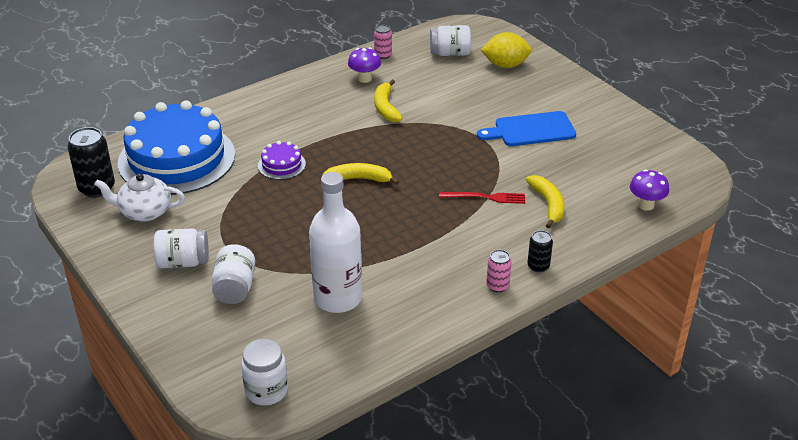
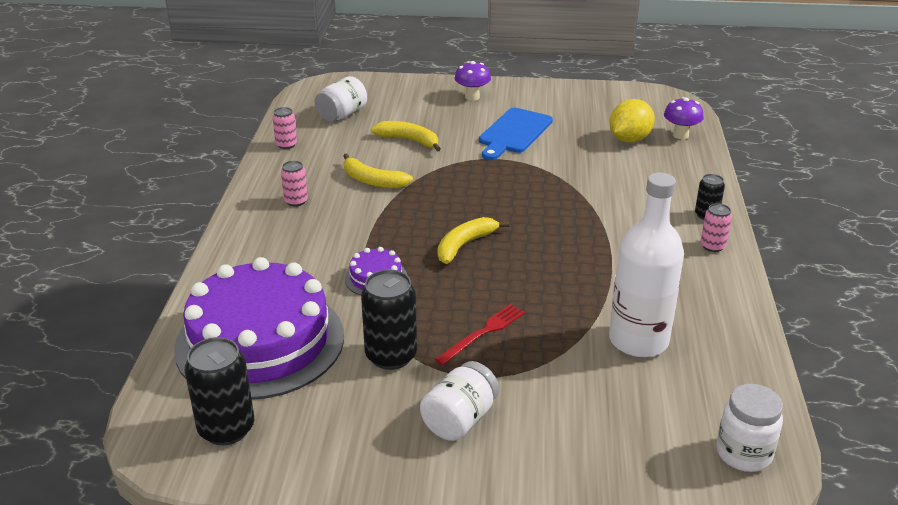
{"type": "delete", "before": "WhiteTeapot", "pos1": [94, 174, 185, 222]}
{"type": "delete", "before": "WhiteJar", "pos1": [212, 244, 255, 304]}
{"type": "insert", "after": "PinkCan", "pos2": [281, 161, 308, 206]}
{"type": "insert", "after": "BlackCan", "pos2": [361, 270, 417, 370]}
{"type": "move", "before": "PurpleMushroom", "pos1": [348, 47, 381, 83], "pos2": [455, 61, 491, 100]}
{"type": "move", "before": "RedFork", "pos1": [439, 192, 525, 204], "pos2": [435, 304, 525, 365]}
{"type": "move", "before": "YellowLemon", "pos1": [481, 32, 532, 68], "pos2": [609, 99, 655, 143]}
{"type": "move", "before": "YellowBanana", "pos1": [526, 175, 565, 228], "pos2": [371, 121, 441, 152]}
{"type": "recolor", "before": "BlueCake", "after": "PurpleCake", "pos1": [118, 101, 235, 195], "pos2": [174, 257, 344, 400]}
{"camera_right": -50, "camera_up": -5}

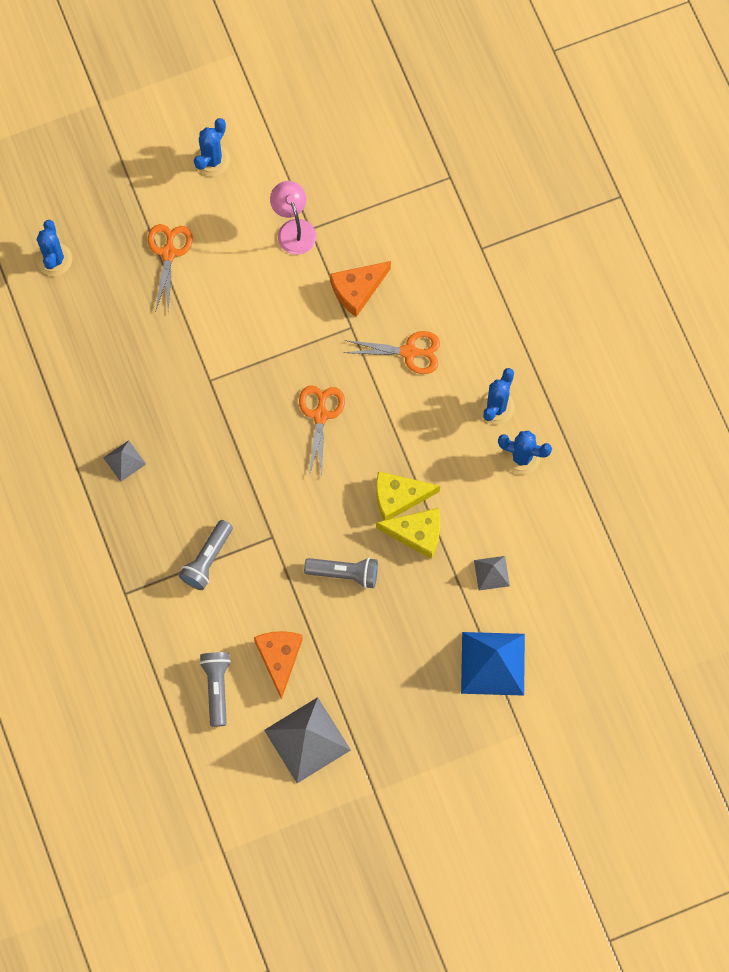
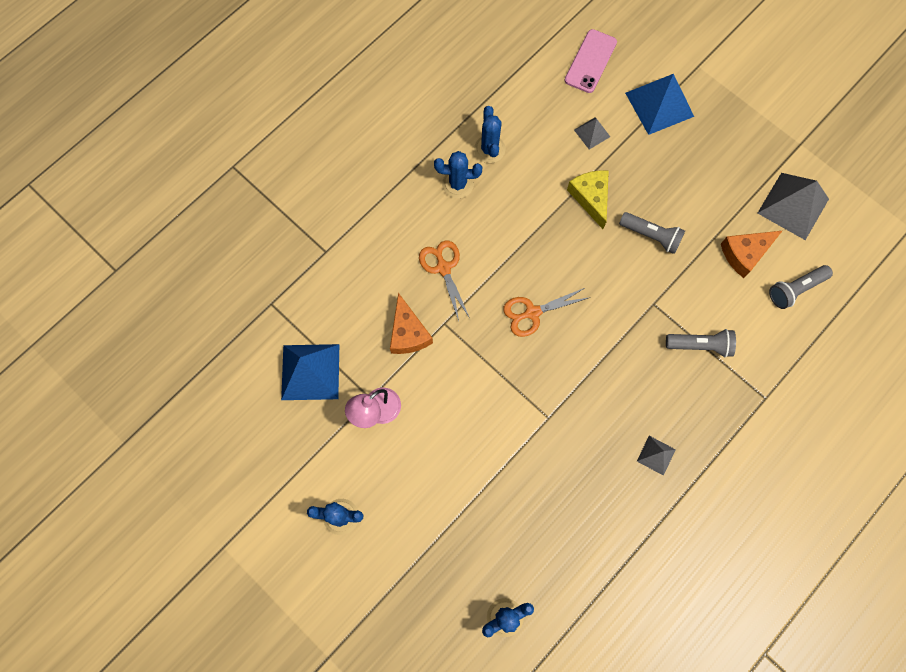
{"type": "delete", "before": "OrangeScissors", "pos1": [148, 224, 193, 313]}
{"type": "delete", "before": "YellowCheese", "pos1": [376, 472, 440, 520]}
{"type": "insert", "after": "BluePyramid", "pos2": [281, 344, 339, 400]}
{"type": "insert", "after": "PinkPhone", "pos2": [565, 29, 617, 93]}
{"type": "rotate", "before": "GreyFlashlight", "pos1": [304, 557, 378, 589], "pos2": [619, 212, 685, 254], "turn": 135}
{"type": "rotate", "before": "OrangeCheese", "pos1": [330, 261, 391, 317], "pos2": [390, 293, 433, 354], "turn": 45}
{"camera_right": -115, "camera_up": 0}

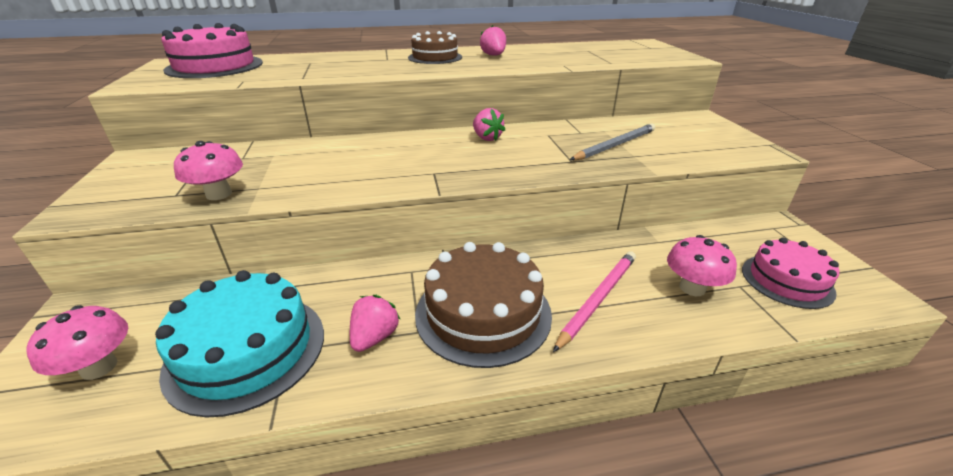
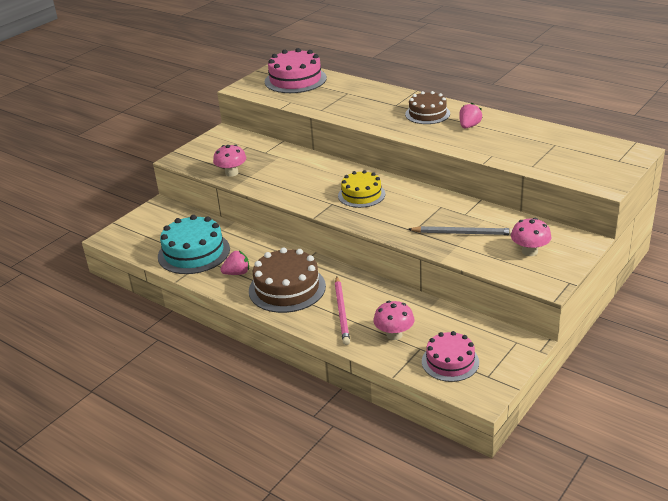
{"type": "delete", "before": "PinkStrawberry", "pos1": [473, 108, 505, 141]}
{"type": "insert", "after": "YellowCake", "pos2": [338, 170, 385, 208]}
{"type": "move", "before": "PinkMushroom", "pos1": [26, 305, 128, 380], "pos2": [511, 218, 551, 256]}
{"type": "rotate", "before": "PinkPencil", "pos1": [553, 251, 636, 352], "pos2": [335, 276, 350, 345], "turn": 90}
{"camera_right": 50, "camera_up": 0}

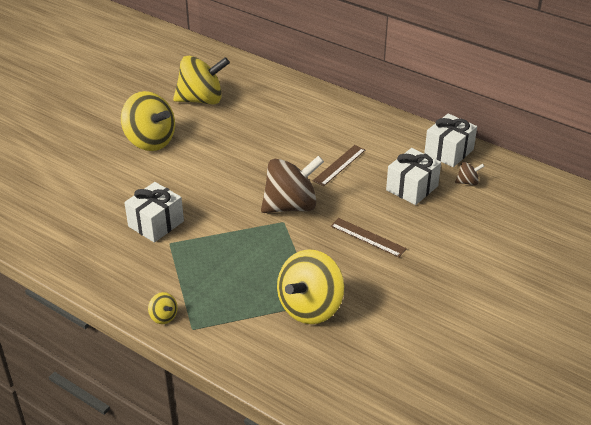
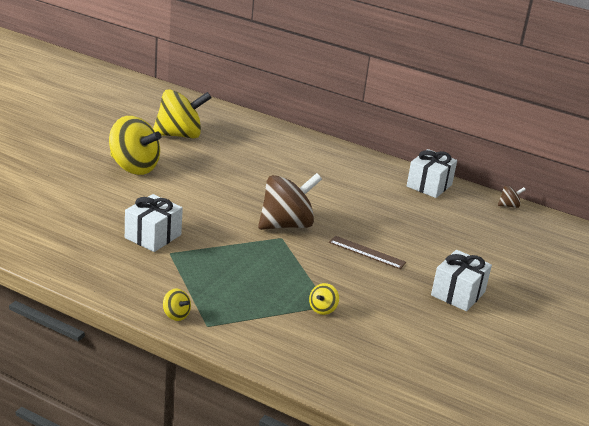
{"type": "delete", "before": "BrownRuler", "pos1": [313, 145, 365, 186]}
{"type": "move", "before": "WhiteGift", "pos1": [386, 148, 441, 205], "pos2": [431, 250, 492, 311]}
{"type": "move", "before": "BrownSpinningTop", "pos1": [455, 162, 484, 185], "pos2": [498, 186, 526, 208]}
{"type": "resize", "before": "YellowSpinningTop", "pos1": [277, 249, 344, 324], "pos2": [309, 283, 339, 315], "scale": 0.43}
{"camera_right": -10, "camera_up": -10}

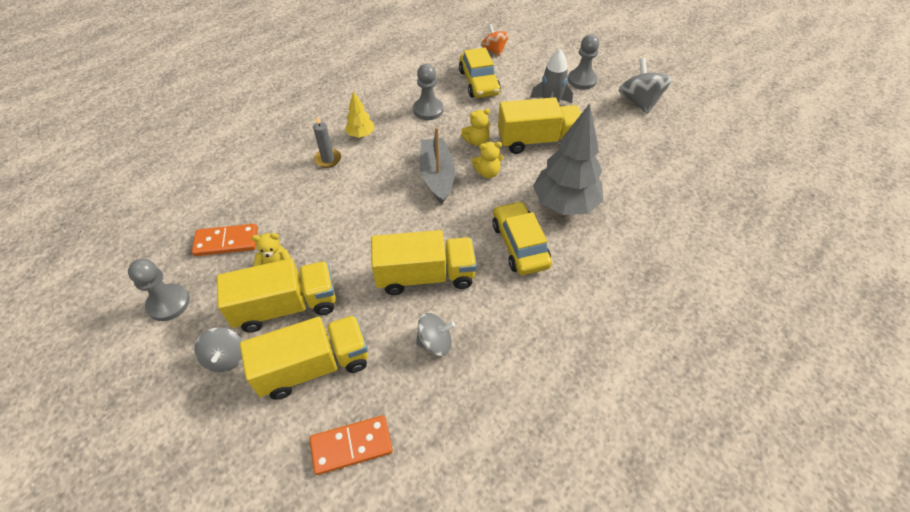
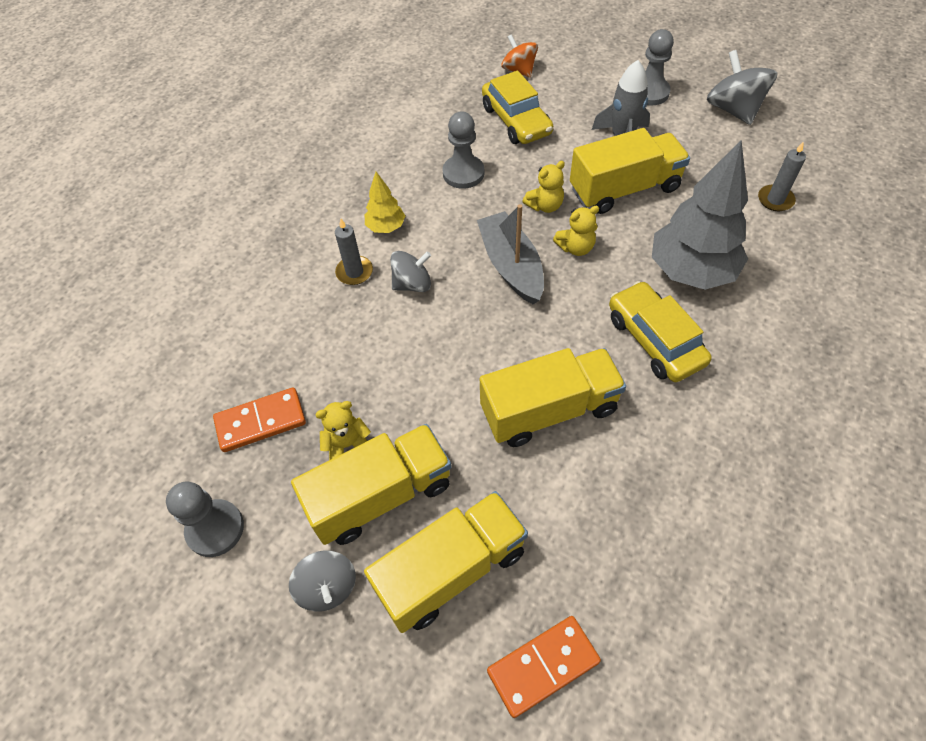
{"type": "insert", "after": "GreyCandle", "pos2": [758, 141, 806, 211]}
{"type": "move", "before": "GreySpinningTop", "pos1": [416, 313, 455, 356], "pos2": [390, 251, 431, 292]}
{"camera_right": -10, "camera_up": 5}

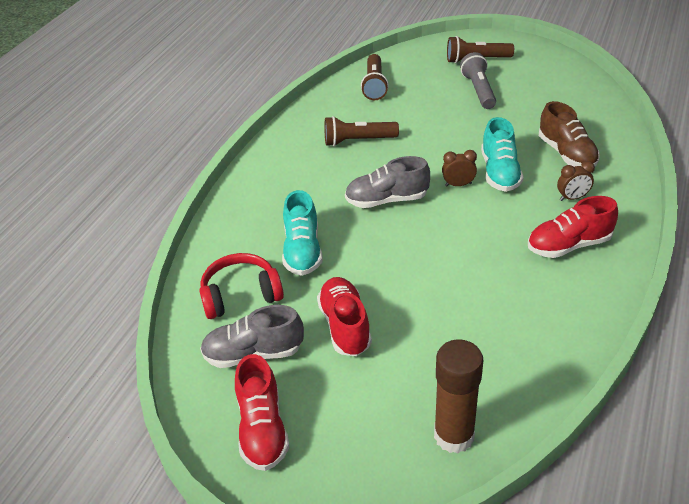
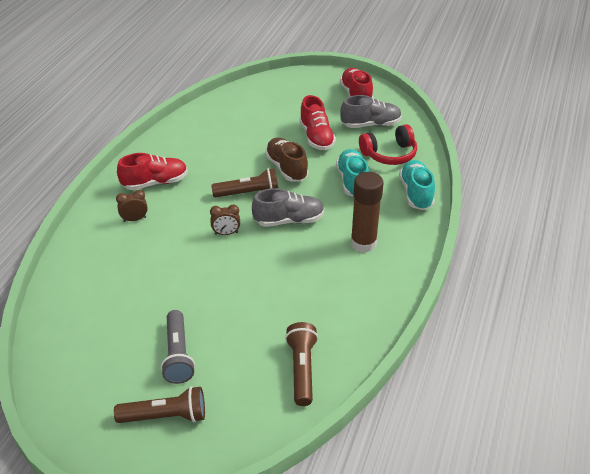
{"type": "move", "before": "BrownFlashlight", "pos1": [324, 116, 399, 146], "pos2": [211, 168, 278, 198]}
{"type": "move", "before": "BrownGlueStick", "pos1": [434, 340, 483, 453], "pos2": [351, 172, 384, 253]}
{"type": "move", "before": "TurquoiseShoe", "pos1": [481, 117, 524, 192], "pos2": [399, 160, 435, 210]}
{"type": "move", "before": "BrownShoe", "pos1": [539, 101, 600, 167], "pos2": [265, 137, 309, 182]}
{"camera_right": 175, "camera_up": 0}

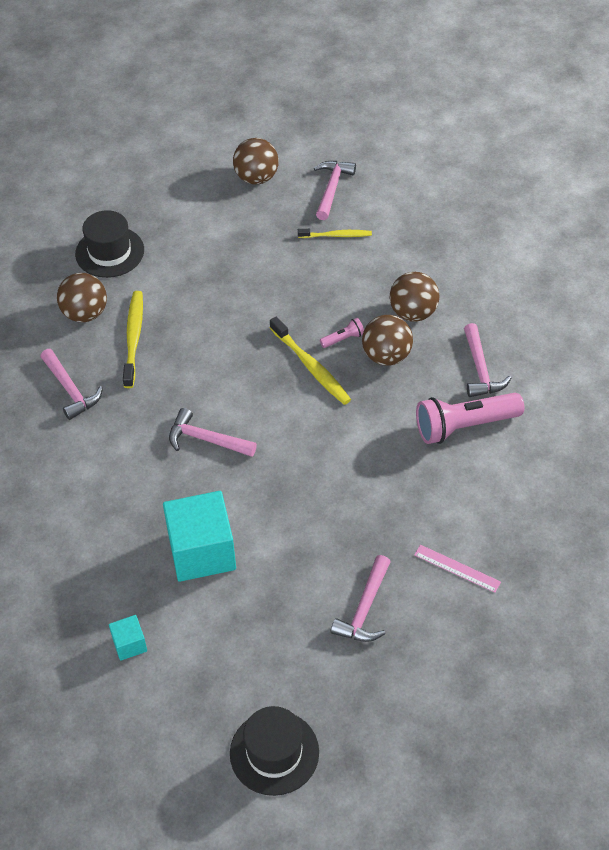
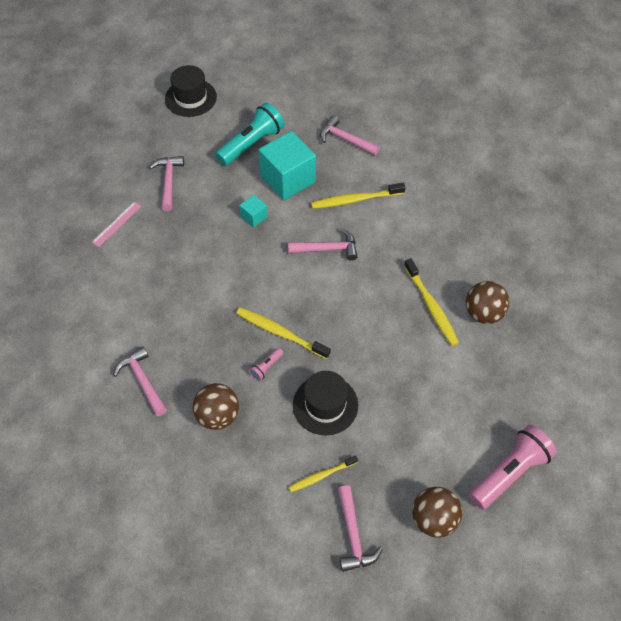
{"type": "delete", "before": "BrownBall", "pos1": [362, 315, 413, 366]}
{"type": "insert", "after": "TurquoiseFlashlight", "pos2": [215, 103, 285, 166]}
{"type": "insert", "after": "YellowToothbrush", "pos2": [311, 183, 406, 209]}
{"type": "move", "before": "PinkHammer", "pos1": [40, 349, 103, 420], "pos2": [320, 115, 380, 156]}
{"type": "move", "before": "BlackHat", "pos1": [75, 210, 144, 278], "pos2": [293, 371, 358, 435]}
{"type": "move", "before": "TurquoiseCube", "pos1": [109, 615, 147, 661], "pos2": [239, 195, 268, 228]}
{"type": "move", "before": "PinkFlashlight", "pos1": [416, 393, 524, 444], "pos2": [469, 425, 557, 509]}
{"type": "rotate", "before": "PinkRuler", "pos1": [414, 545, 501, 593], "pos2": [92, 202, 141, 247], "turn": -60}
{"camera_right": 155, "camera_up": 5}

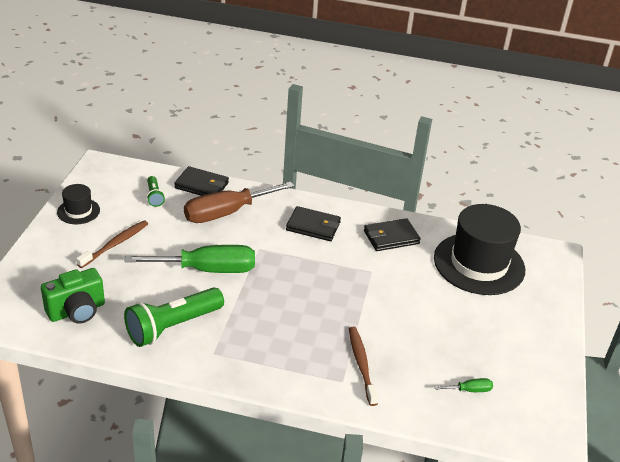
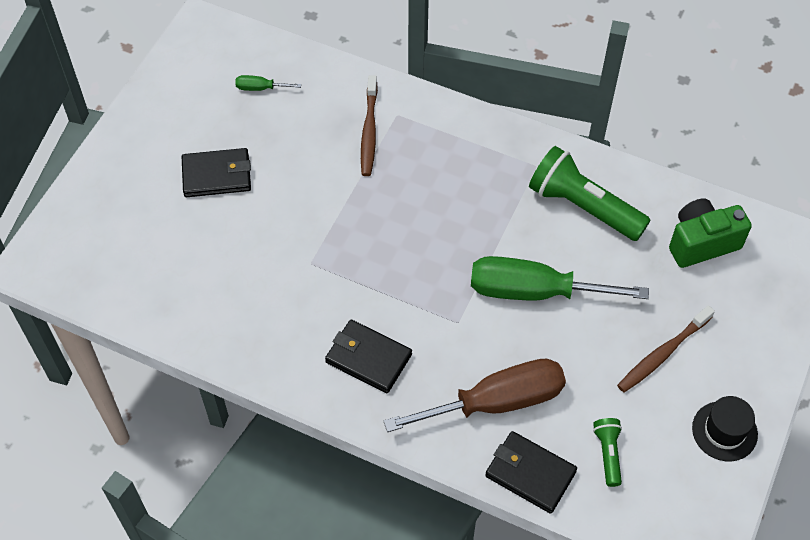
{"type": "delete", "before": "BlackHat", "pos1": [434, 204, 525, 295]}
{"type": "move", "before": "BlackWallet", "pos1": [364, 218, 421, 251], "pos2": [182, 148, 251, 197]}
{"type": "rotate", "before": "GreenFlashlight", "pos1": [124, 287, 224, 347], "pos2": [529, 146, 650, 241], "turn": -120}
{"camera_right": -165, "camera_up": 20}

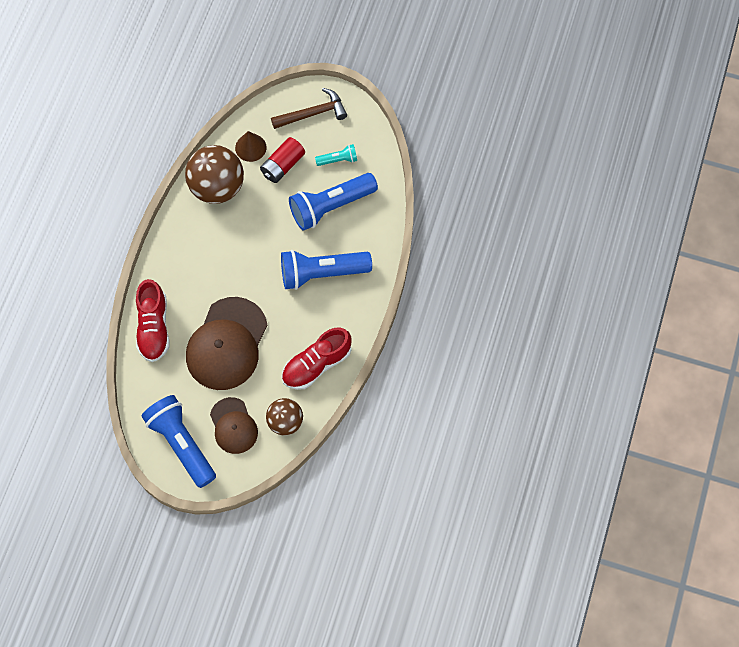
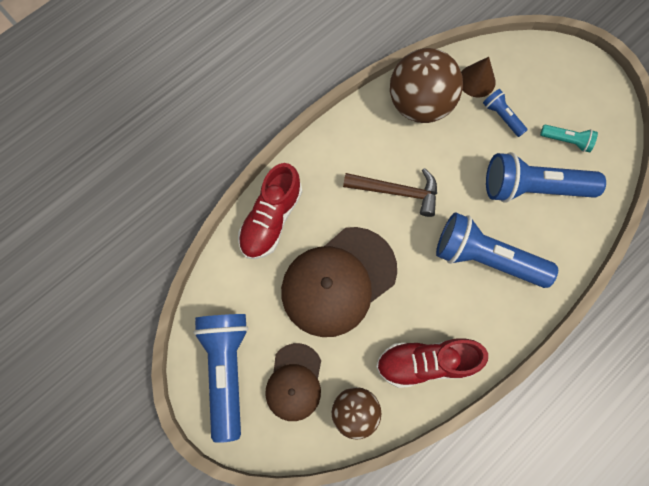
{"type": "move", "before": "BrownHammer", "pos1": [271, 88, 347, 129], "pos2": [343, 168, 437, 217]}
{"type": "replace", "before": "RedBattery", "after": "BlueFlashlight", "pos1": [260, 137, 305, 183], "pos2": [483, 89, 527, 137]}
{"camera_right": 30, "camera_up": 5}

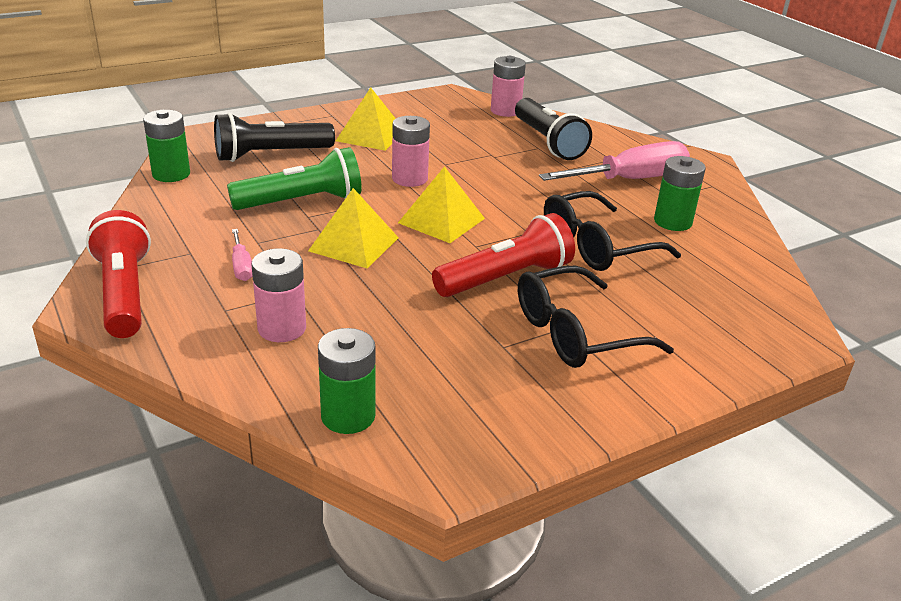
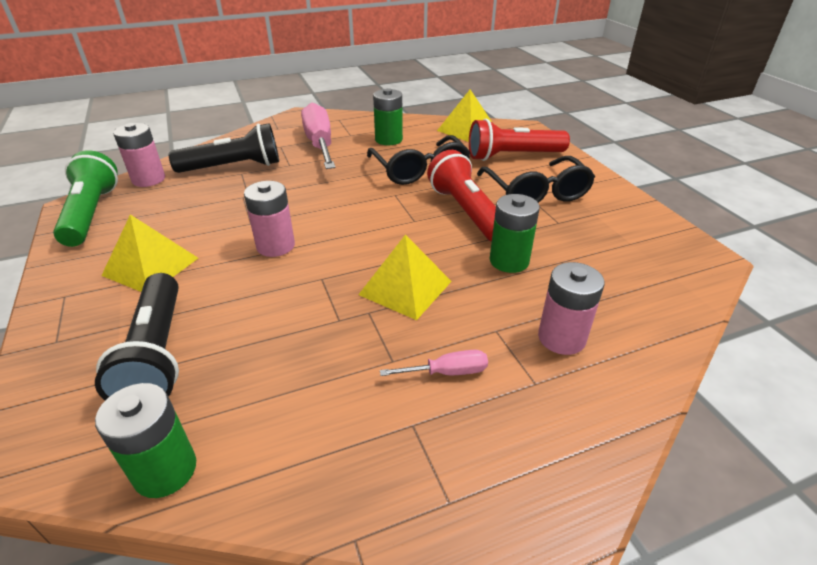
{"type": "move", "before": "RedFlashlight", "pos1": [86, 210, 151, 338], "pos2": [469, 119, 570, 161]}
{"type": "move", "before": "GreenFlashlight", "pos1": [227, 147, 362, 210], "pos2": [53, 150, 118, 247]}
{"type": "move", "before": "GreenBattery", "pos1": [318, 328, 376, 434], "pos2": [490, 194, 540, 273]}
{"type": "move", "before": "YellowPyramid", "pos1": [398, 166, 485, 243], "pos2": [437, 89, 493, 142]}
{"camera_right": -80, "camera_up": 5}

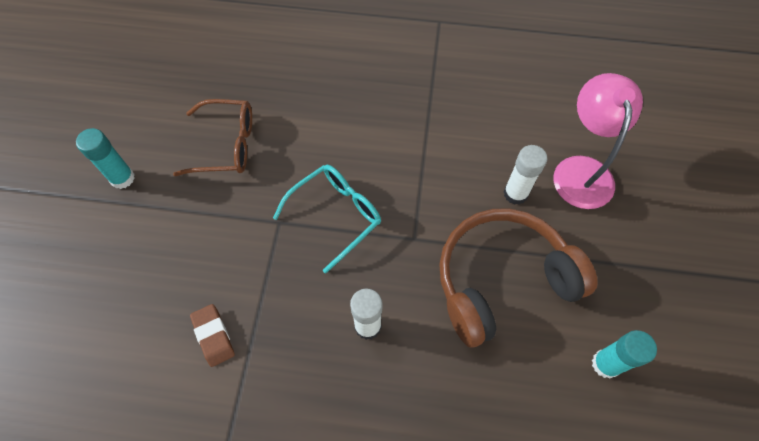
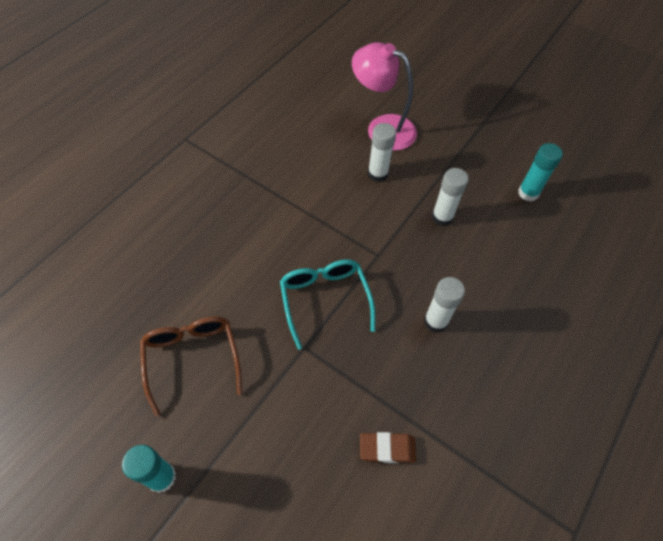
{"type": "replace", "before": "BrownHeadphones", "after": "WhiteGlueStick", "pos1": [439, 208, 598, 347], "pos2": [432, 168, 469, 226]}
{"type": "rotate", "before": "BrownGlasses", "pos1": [173, 99, 252, 176], "pos2": [140, 316, 242, 417], "turn": -45}
{"camera_right": -65, "camera_up": -5}

